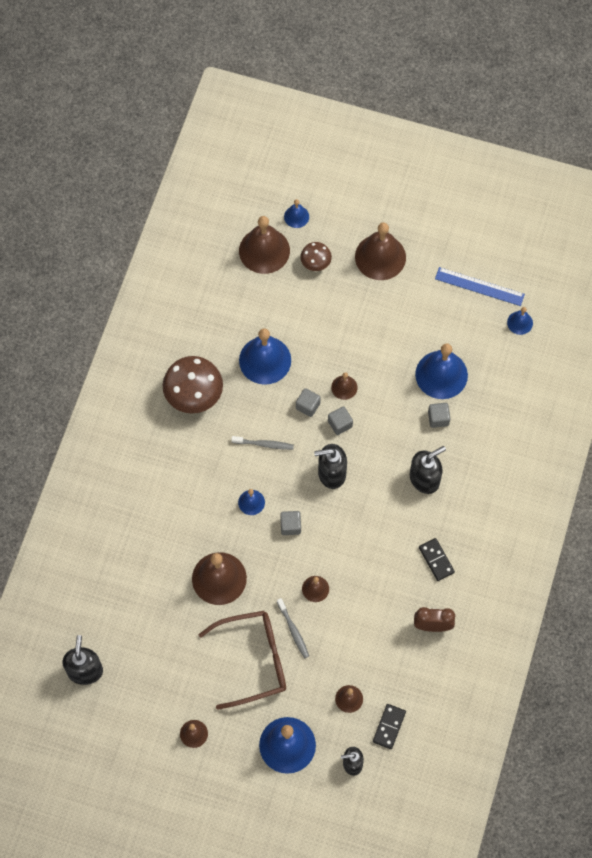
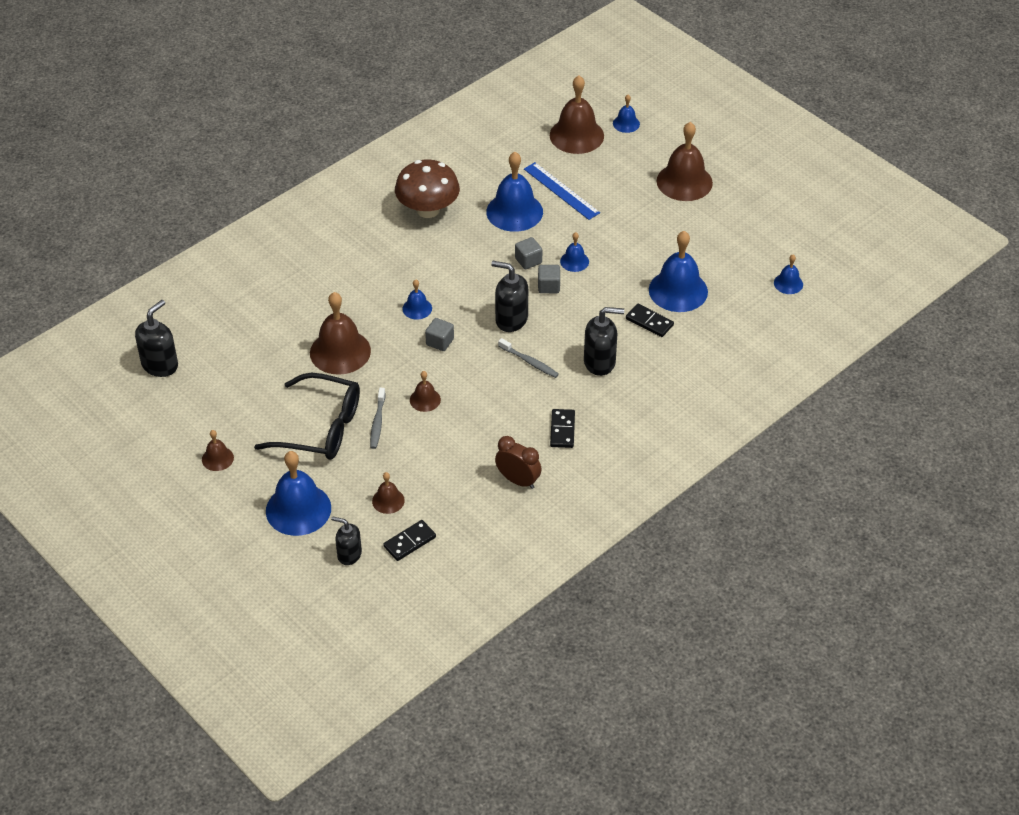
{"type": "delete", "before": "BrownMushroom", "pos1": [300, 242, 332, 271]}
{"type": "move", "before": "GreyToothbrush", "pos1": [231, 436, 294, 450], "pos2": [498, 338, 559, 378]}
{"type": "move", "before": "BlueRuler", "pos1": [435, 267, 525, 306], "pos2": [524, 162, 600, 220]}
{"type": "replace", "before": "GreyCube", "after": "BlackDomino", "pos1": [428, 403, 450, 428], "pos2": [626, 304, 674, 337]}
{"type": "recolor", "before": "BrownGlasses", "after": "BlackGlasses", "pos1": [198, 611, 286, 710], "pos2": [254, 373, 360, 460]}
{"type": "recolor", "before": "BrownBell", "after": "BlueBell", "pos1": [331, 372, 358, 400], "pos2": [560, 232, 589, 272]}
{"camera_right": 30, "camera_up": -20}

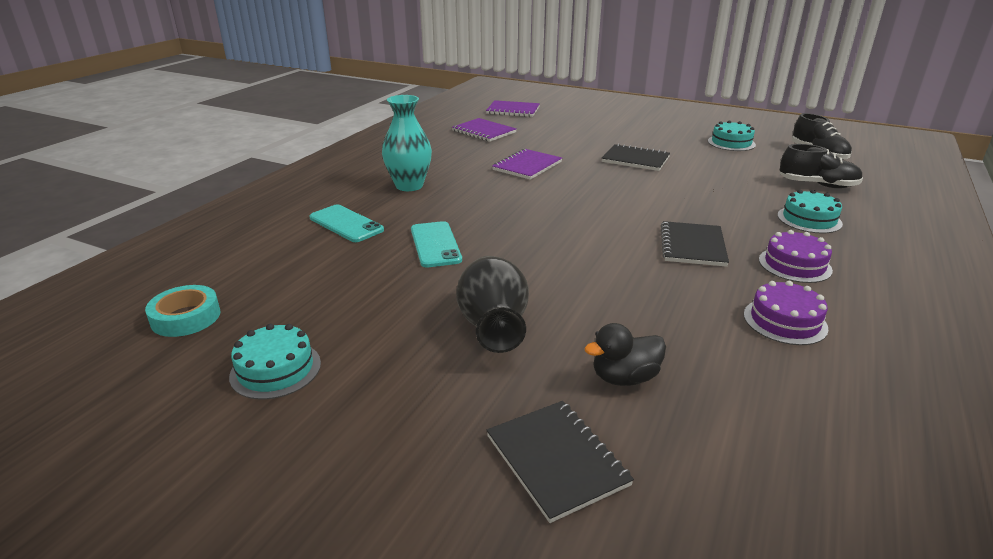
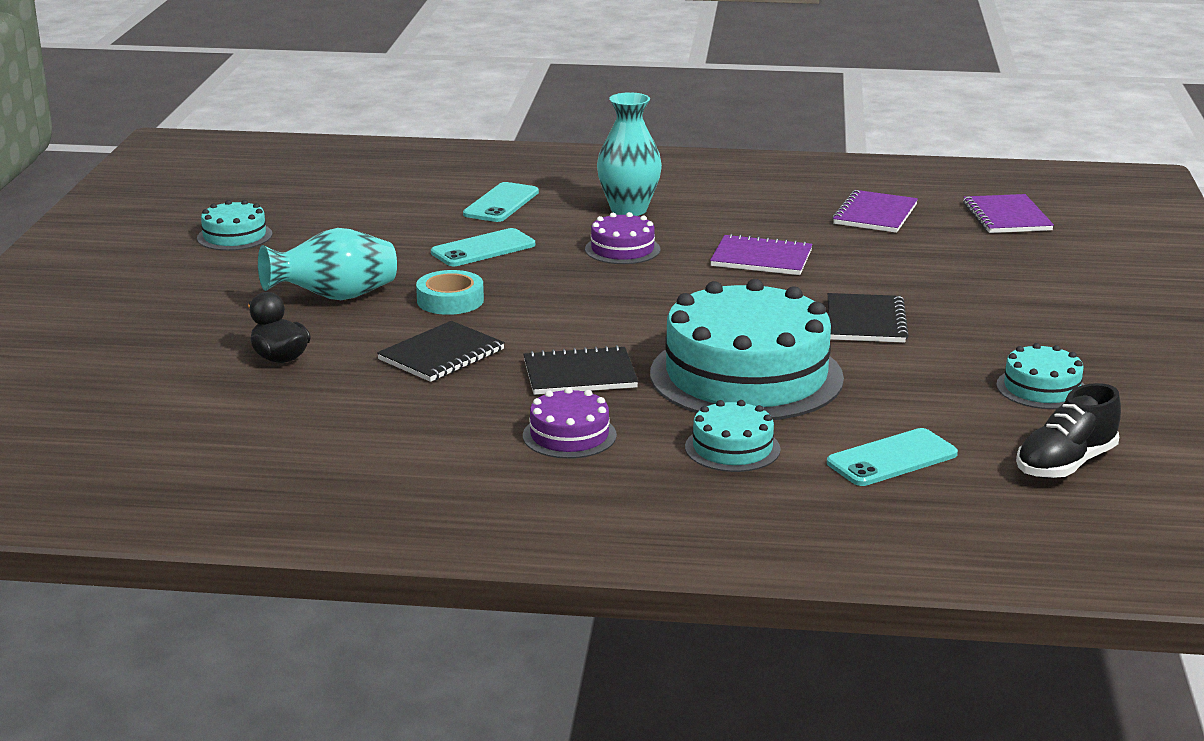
{"type": "insert", "after": "TurquoiseCake", "pos2": [650, 279, 844, 420]}
{"type": "move", "before": "TurquoiseTape", "pos1": [145, 285, 221, 337], "pos2": [416, 270, 484, 315]}
{"type": "move", "before": "BlackNotebook", "pos1": [486, 401, 634, 523], "pos2": [377, 321, 505, 382]}
{"type": "move", "before": "PurpleCake", "pos1": [744, 281, 829, 345], "pos2": [585, 212, 660, 264]}
{"type": "replace", "before": "BlackShoe", "after": "TurquoisePhone", "pos1": [780, 144, 863, 188], "pos2": [827, 428, 958, 486]}
{"type": "recolor", "before": "BlackVase", "after": "TurquoiseVase", "pos1": [456, 256, 529, 353], "pos2": [258, 228, 397, 300]}
{"camera_right": 70, "camera_up": -5}

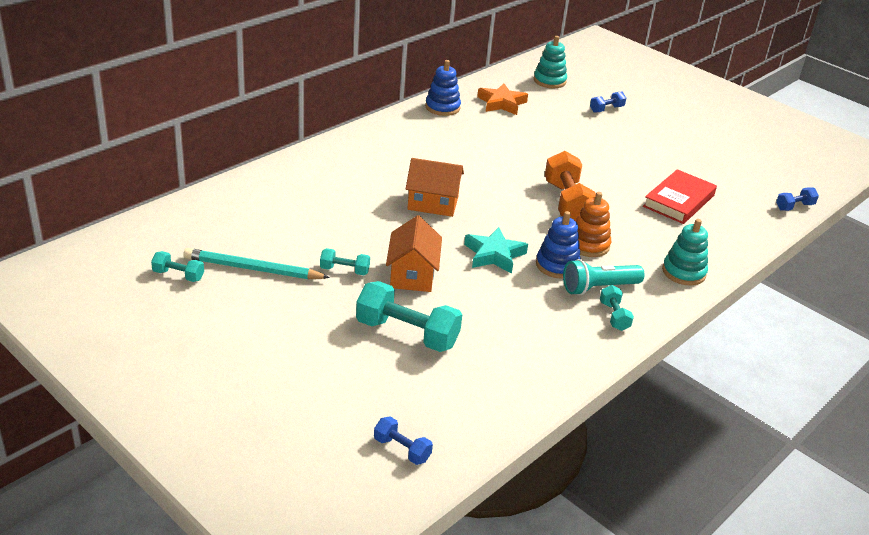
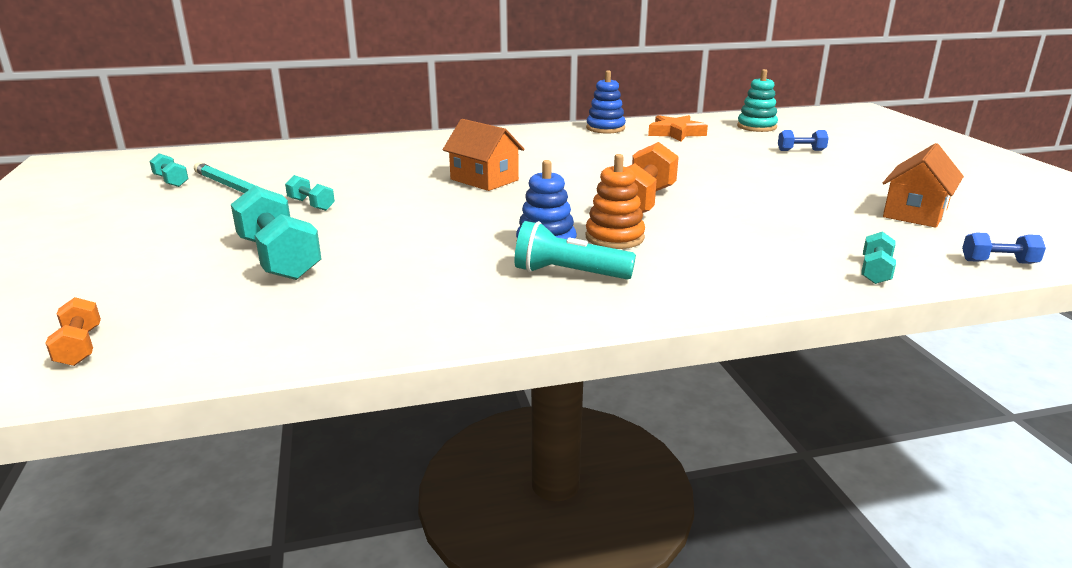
{"type": "delete", "before": "TurquoiseStar", "pos1": [464, 227, 528, 274]}
{"type": "delete", "before": "RedBook", "pos1": [643, 169, 717, 224]}
{"type": "delete", "before": "TurquoiseStackingToy", "pos1": [662, 219, 708, 286]}
{"type": "move", "before": "OrangeHouse", "pos1": [386, 215, 442, 292], "pos2": [883, 143, 964, 228]}
{"type": "move", "before": "TurquoiseDumbbell", "pos1": [600, 285, 634, 331], "pos2": [861, 231, 896, 284]}
{"type": "recolor", "before": "BlueDumbbell", "after": "OrangeDumbbell", "pos1": [374, 416, 433, 465], "pos2": [45, 297, 101, 366]}
{"camera_right": 35, "camera_up": -10}

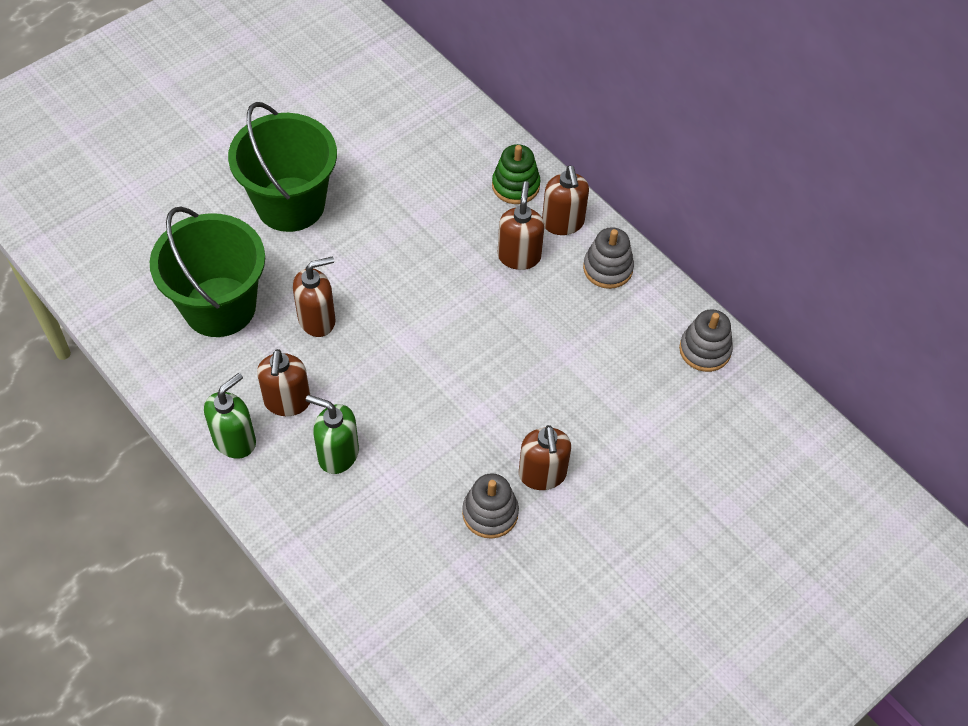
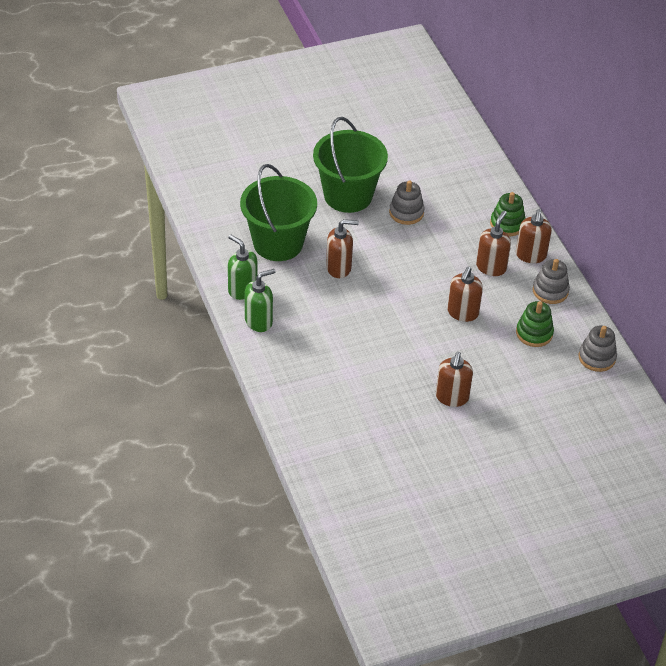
{"type": "insert", "after": "GreenStackingToy", "pos2": [516, 301, 554, 347]}
{"type": "move", "before": "BrownSoapDispenser", "pos1": [257, 349, 310, 416], "pos2": [447, 267, 483, 322]}
{"type": "move", "before": "GreenSoapDispenser", "pos1": [306, 395, 359, 474], "pos2": [228, 235, 258, 300]}
{"type": "move", "before": "GreyStackingToy", "pos1": [462, 473, 519, 539], "pos2": [389, 180, 425, 225]}
{"camera_right": 20, "camera_up": -10}

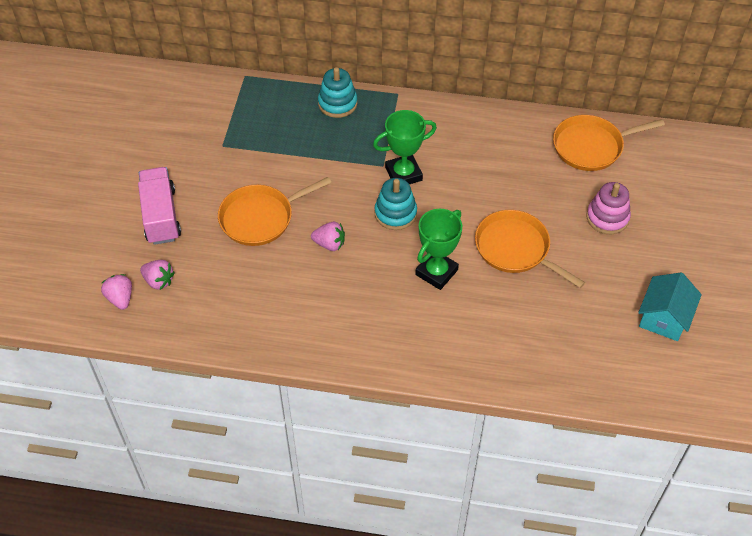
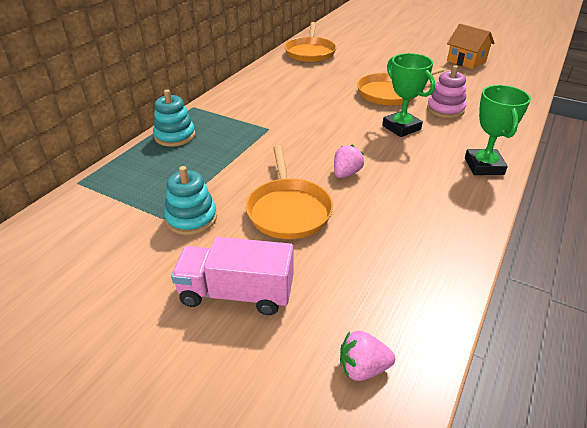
{"type": "delete", "before": "PinkStrawberry", "pos1": [140, 260, 175, 290]}
{"type": "move", "before": "GreenTrophy", "pos1": [373, 110, 437, 184], "pos2": [465, 85, 531, 175]}
{"type": "move", "before": "TurquoiseStackingToy", "pos1": [374, 178, 417, 230], "pos2": [164, 166, 217, 235]}
{"type": "move", "before": "PinkStackingToy", "pos1": [586, 182, 631, 235], "pos2": [427, 65, 466, 118]}
{"type": "recolor", "before": "TurquoiseHouse", "after": "OrangeHouse", "pos1": [638, 272, 702, 341], "pos2": [447, 24, 495, 69]}
{"camera_right": -70, "camera_up": -15}

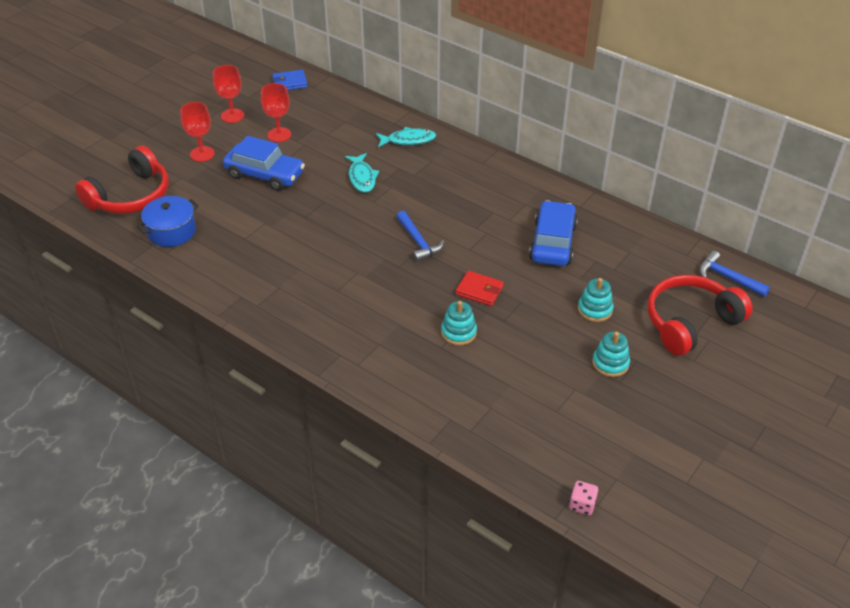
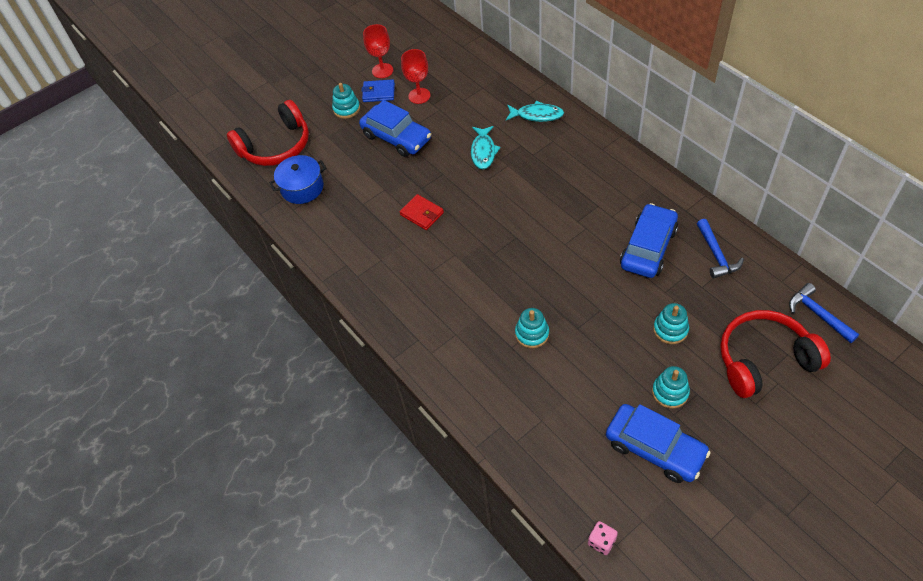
{"type": "insert", "after": "BlueCar", "pos2": [606, 404, 711, 483]}
{"type": "move", "before": "BlueWallet", "pos1": [272, 70, 308, 90], "pos2": [361, 79, 395, 102]}
{"type": "move", "before": "BlueHammer", "pos1": [396, 211, 444, 262], "pos2": [697, 219, 744, 278]}
{"type": "move", "before": "RedWallet", "pos1": [456, 271, 504, 306], "pos2": [400, 194, 444, 230]}
{"type": "replace", "before": "RedGoblet", "after": "TurquoiseStackingToy", "pos1": [180, 102, 215, 162], "pos2": [332, 83, 360, 119]}
{"camera_right": 20, "camera_up": 10}

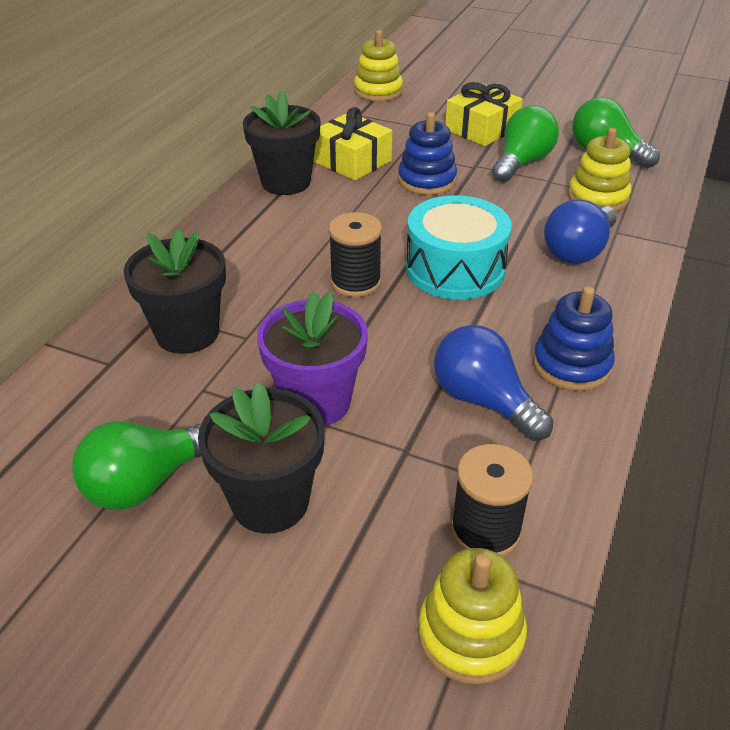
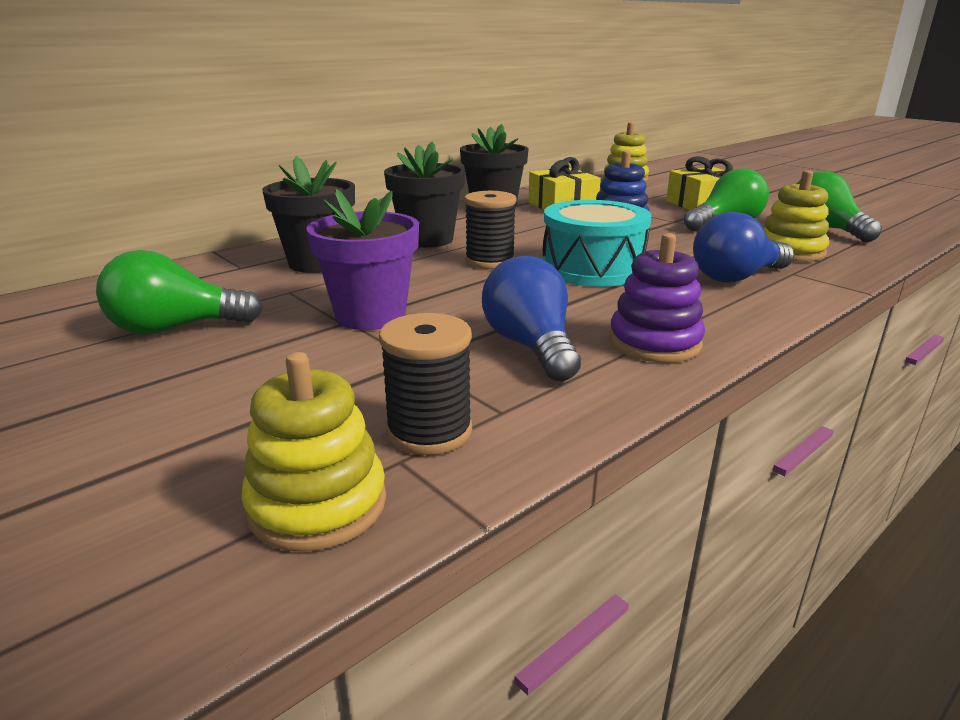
{"type": "move", "before": "BlackFlowerPot", "pos1": [198, 382, 325, 533], "pos2": [384, 142, 465, 248]}
{"type": "recolor", "before": "BlueStackingToy", "after": "PurpleStackingToy", "pos1": [533, 286, 615, 391], "pos2": [609, 233, 705, 363]}
{"camera_right": 25, "camera_up": -15}

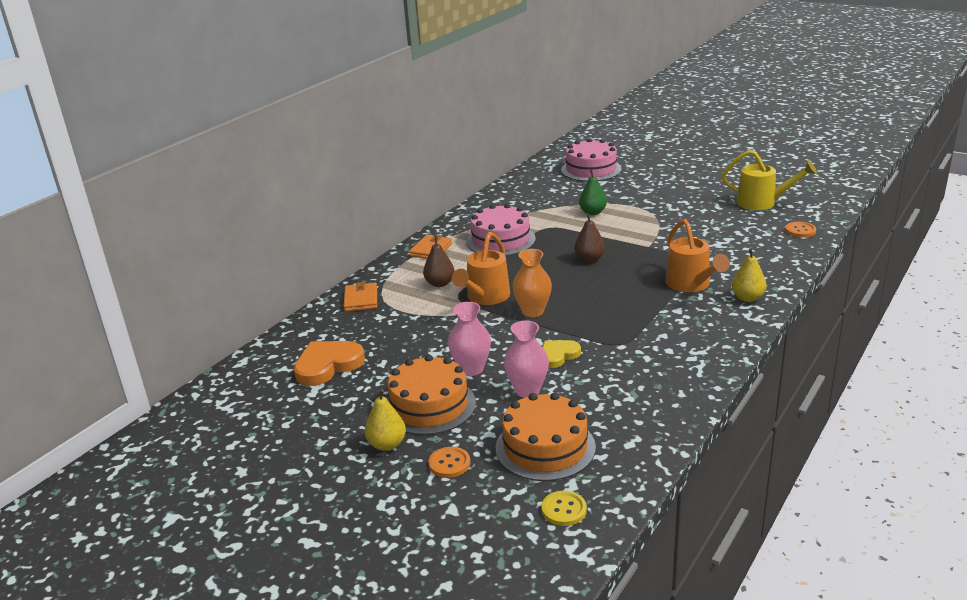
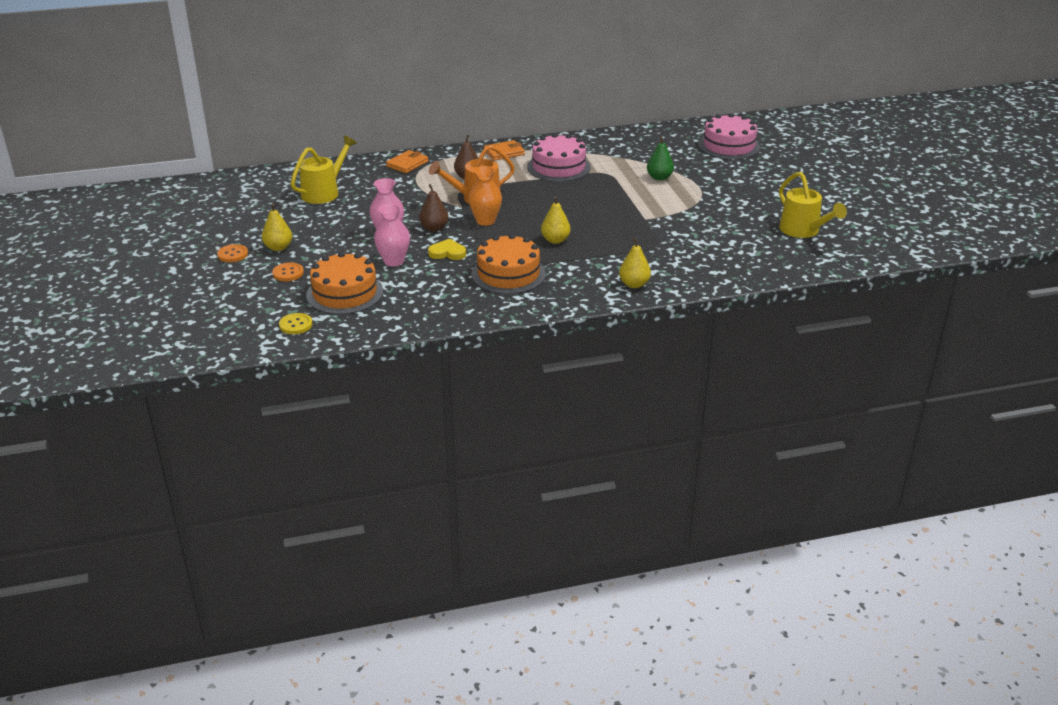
{"type": "delete", "before": "OrangeWateringCan", "pos1": [665, 219, 730, 292]}
{"type": "insert", "after": "YellowPear", "pos2": [541, 197, 571, 244]}
{"type": "move", "before": "OrangeCake", "pos1": [387, 355, 476, 435], "pos2": [471, 234, 546, 294]}
{"type": "move", "before": "BrownPear", "pos1": [574, 213, 605, 263], "pos2": [419, 184, 449, 232]}
{"type": "move", "before": "OrangeButton", "pos1": [785, 222, 816, 238], "pos2": [217, 244, 248, 262]}
{"type": "replace", "before": "OrangeHeart", "after": "YellowWateringCan", "pos1": [294, 341, 365, 386], "pos2": [290, 136, 357, 204]}
{"camera_right": 40, "camera_up": 5}

